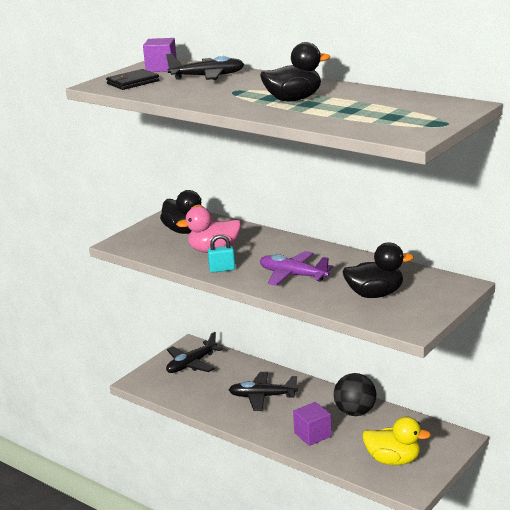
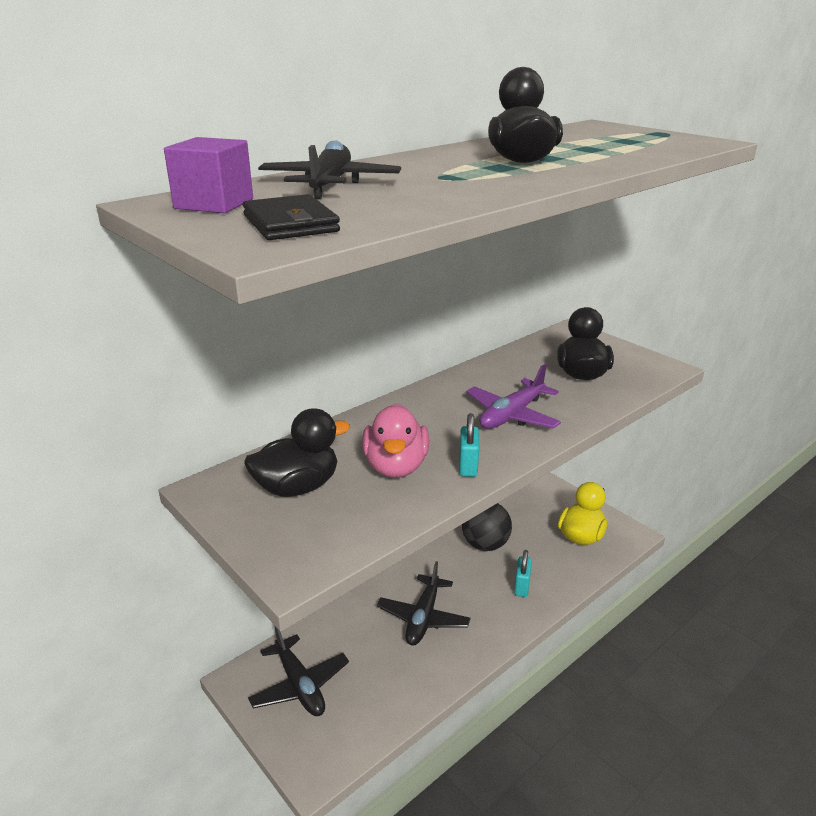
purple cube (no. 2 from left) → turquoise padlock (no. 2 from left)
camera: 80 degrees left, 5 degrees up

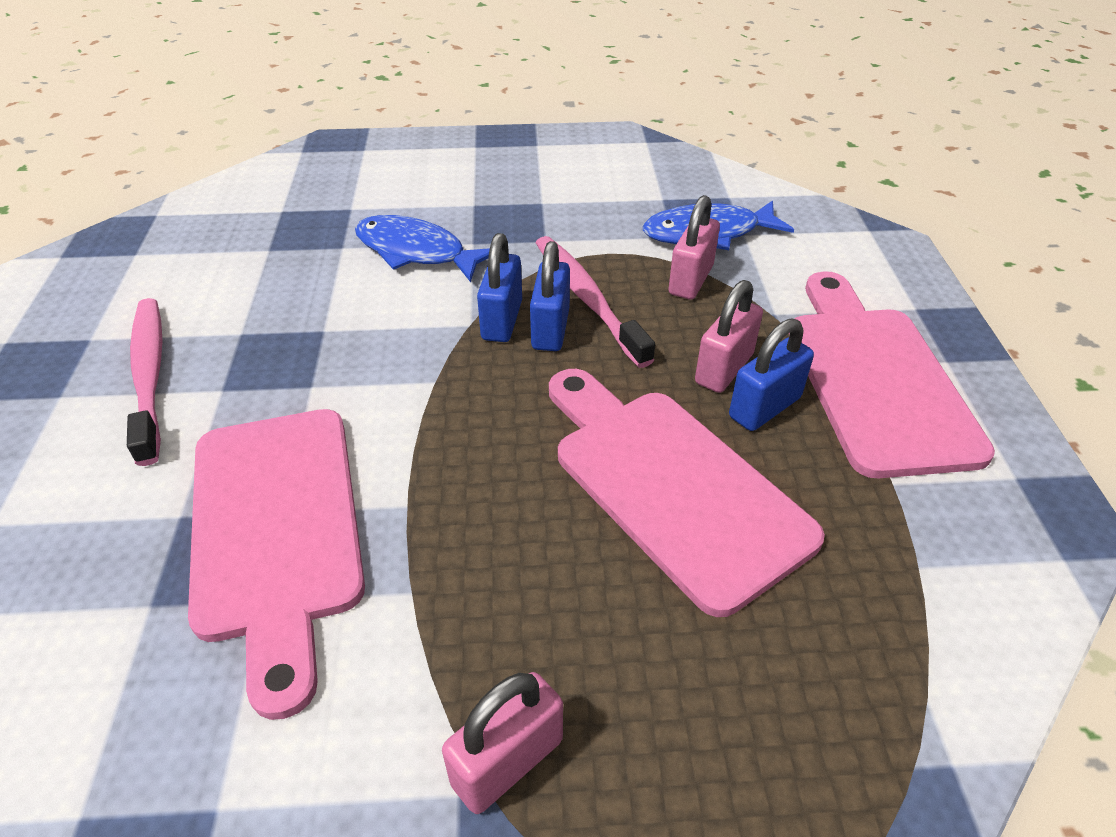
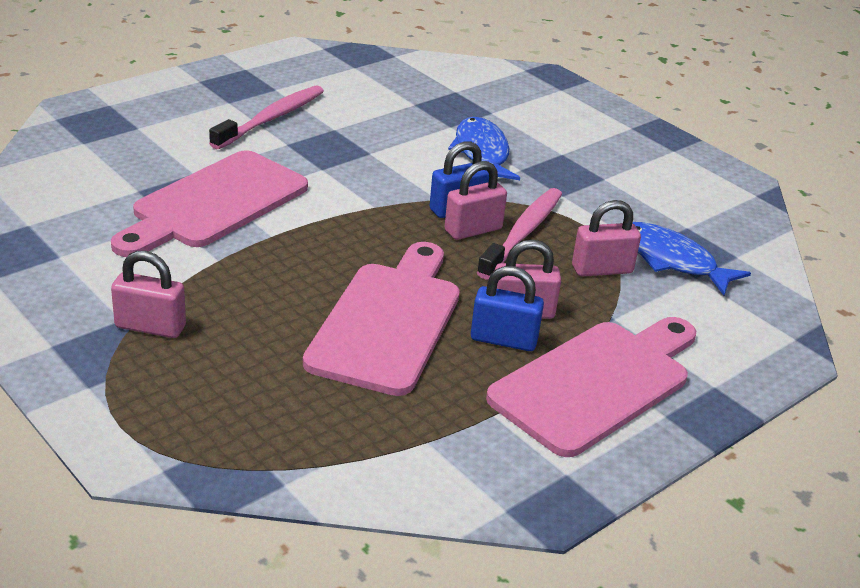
blue padlock (no. 2 from left) → rose-pink padlock (no. 2 from left)
camera: 50 degrees right, 10 degrees down

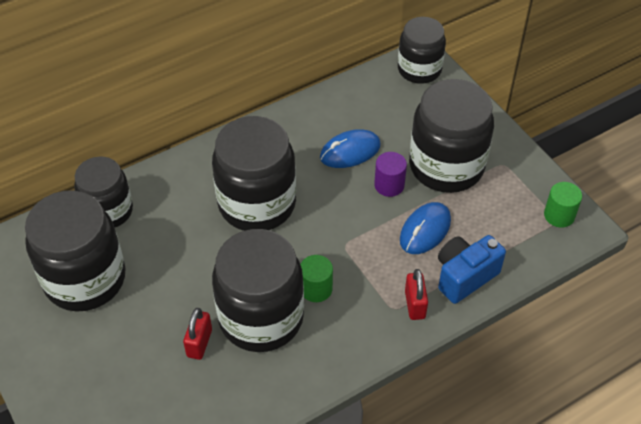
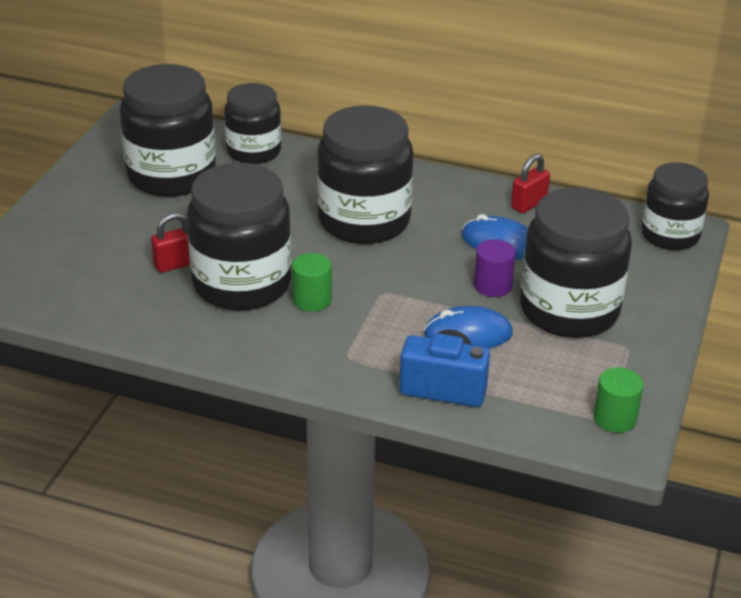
red padlock (no. 2 from left), relocated
camera: 50 degrees right, 15 degrees down

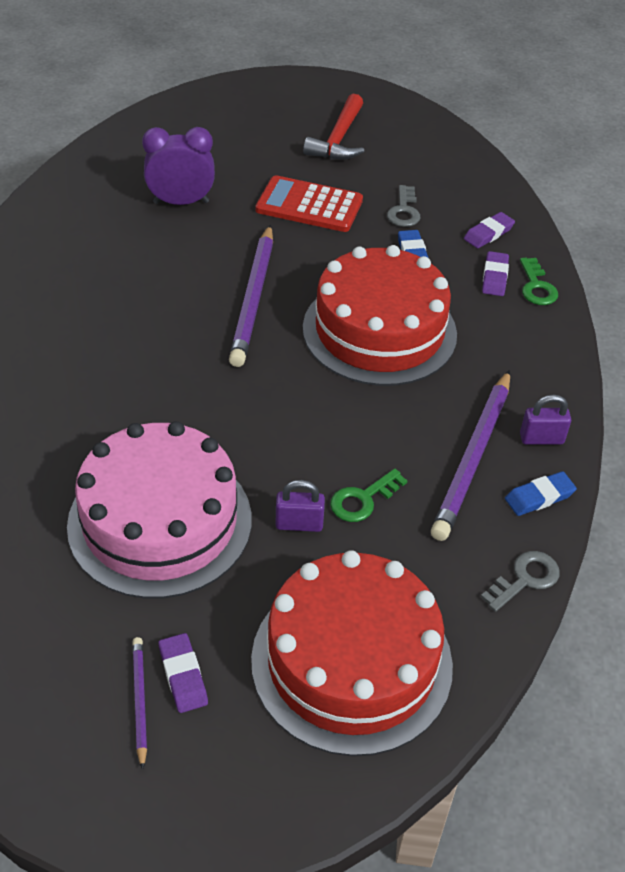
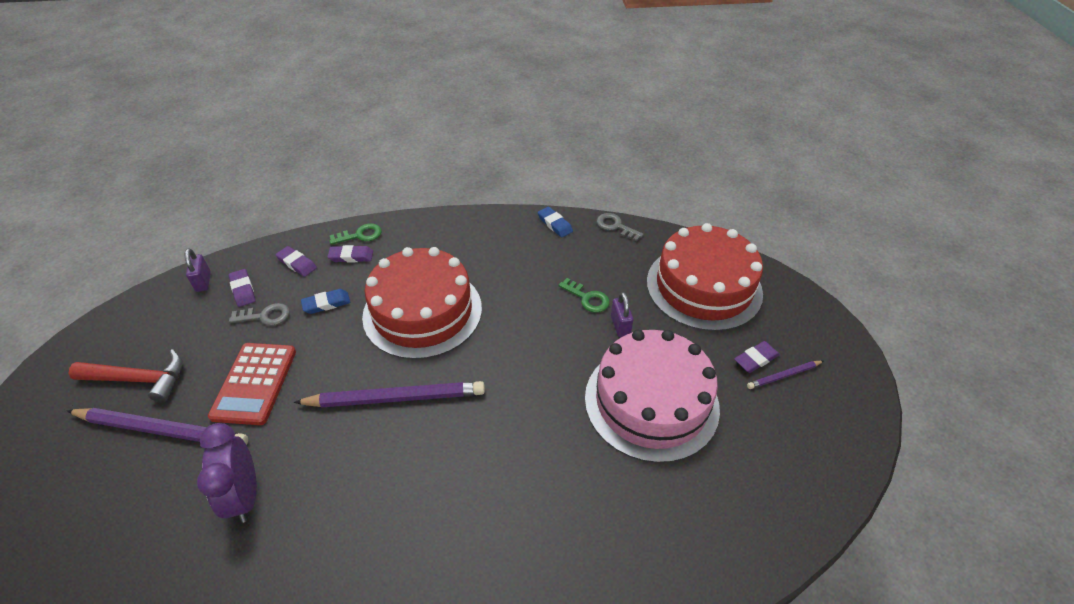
- → purple eraser (no. 1 from left)
purple wooden pencil (no. 3 from left in the first image) → purple wooden pencil (no. 1 from left), relocated
purple padlock (no. 2 from left in the first image) → purple padlock (no. 1 from left), relocated
camera: 100 degrees left, 0 degrees up

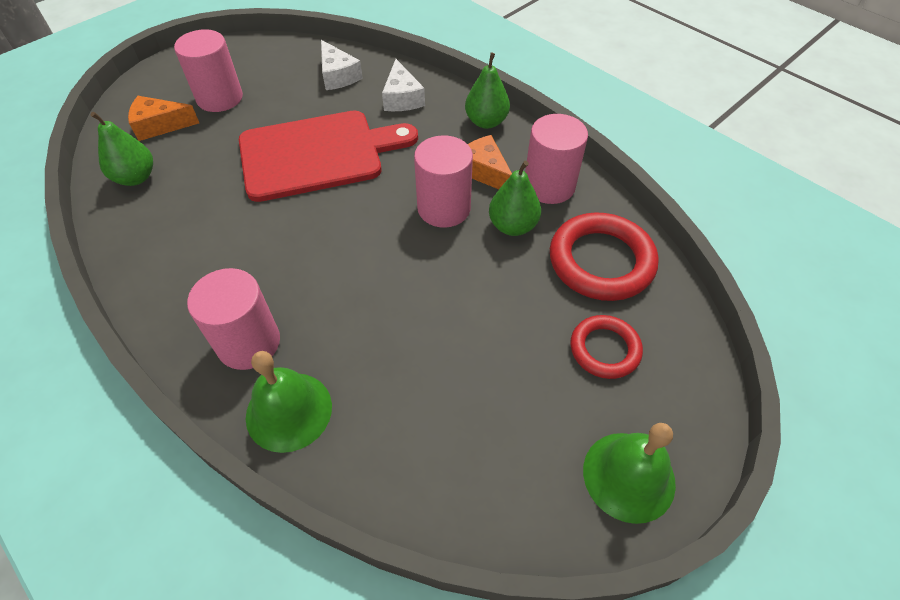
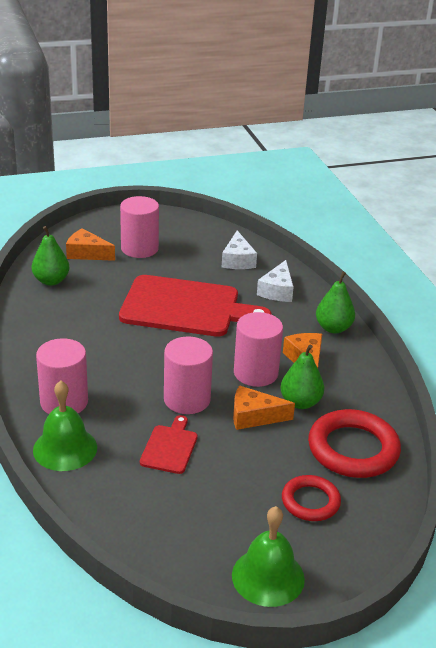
- → red cutting board (no. 1 from left)
- → orange cheese (no. 2 from left)
rose-pink cylinder (no. 4 from left in the first image) → rose-pink cylinder (no. 3 from left), relocated
camera: 25 degrees right, 20 degrees down

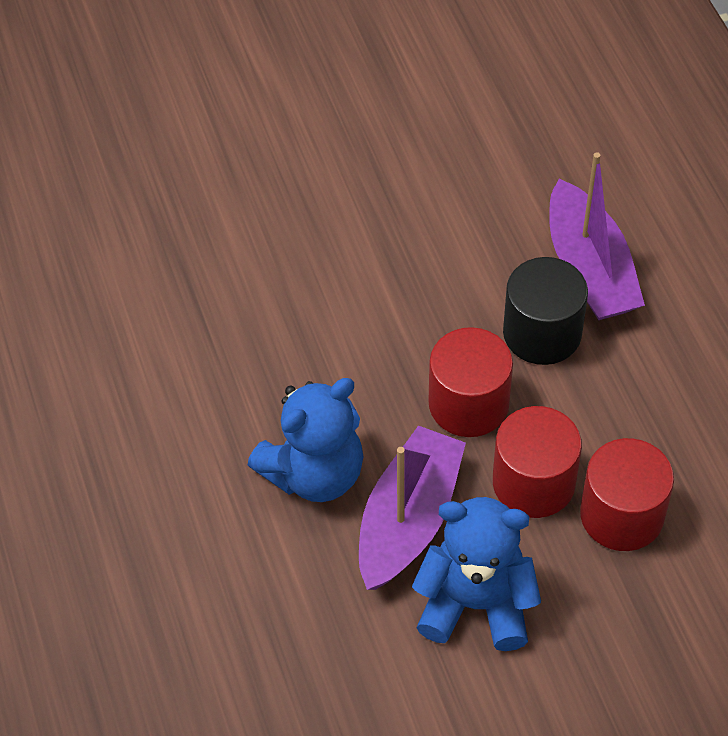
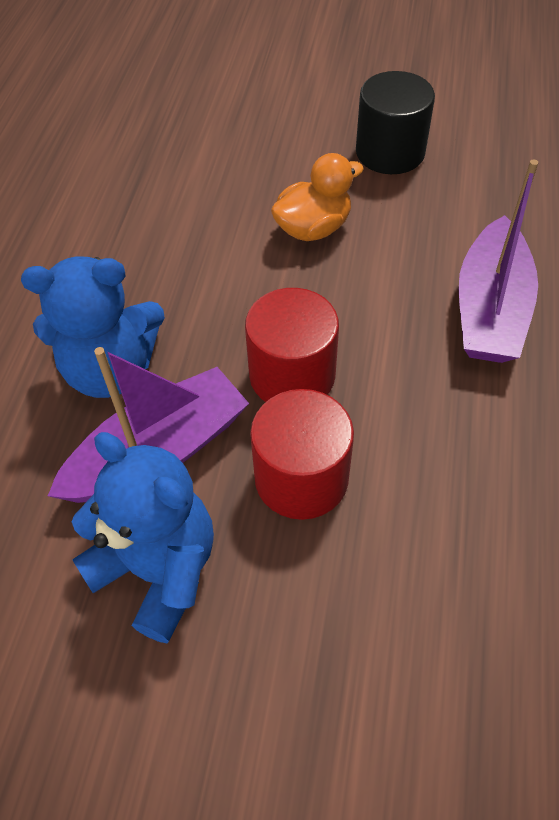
red cylinder (no. 3 from left) → -
- → orange rubber duck
black cylinder, relocated
camera: 30 degrees right, 0 degrees up

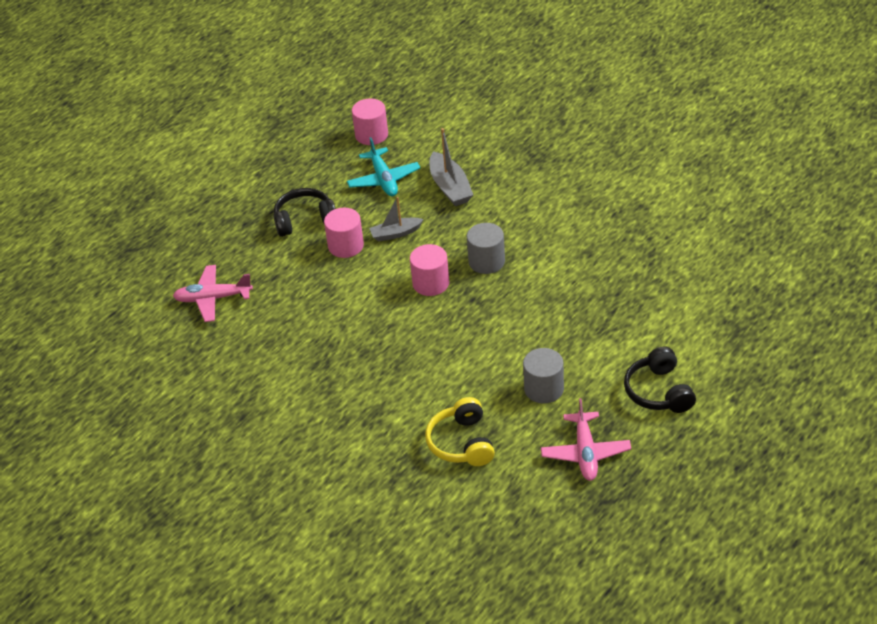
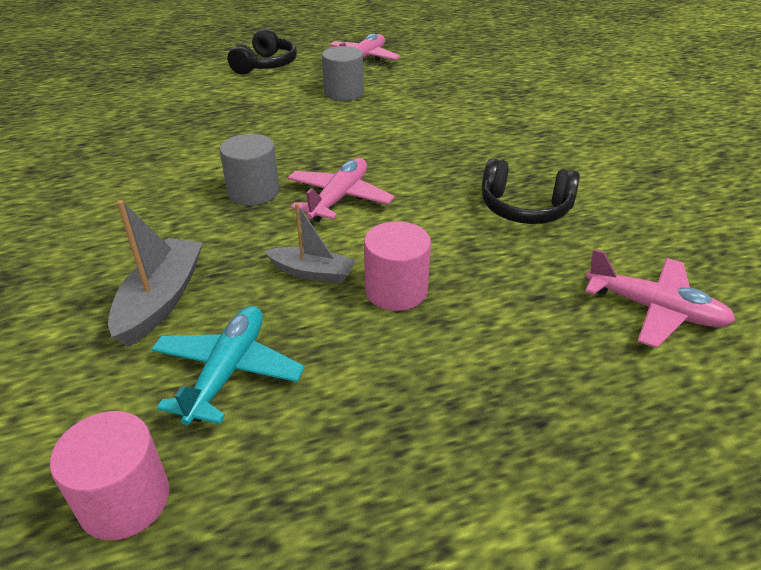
golden over-ear headphones → -
black over-ear headphones (no. 1 from left in the first image) → black over-ear headphones (no. 2 from left), relocated
rose-pink cylinder (no. 3 from left) → rose-pink toy plane (no. 1 from left)
camera: 150 degrees left, 5 degrees down

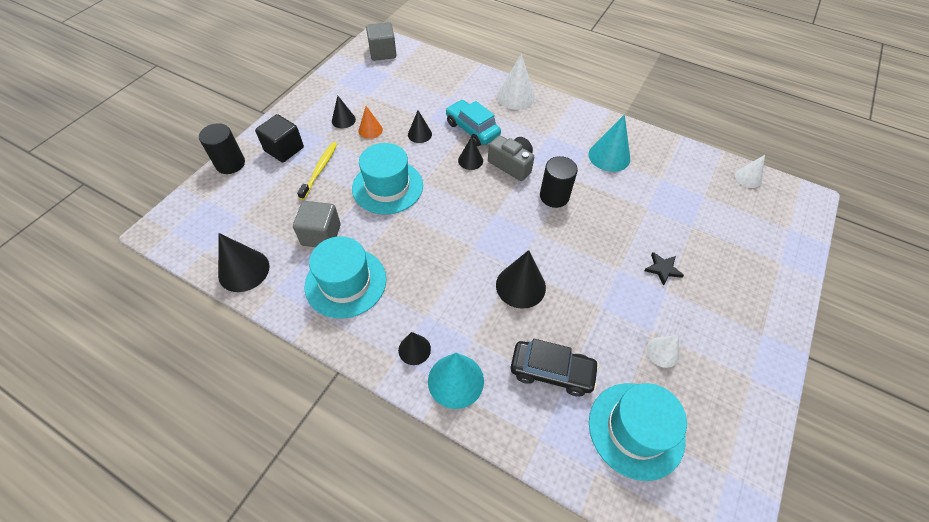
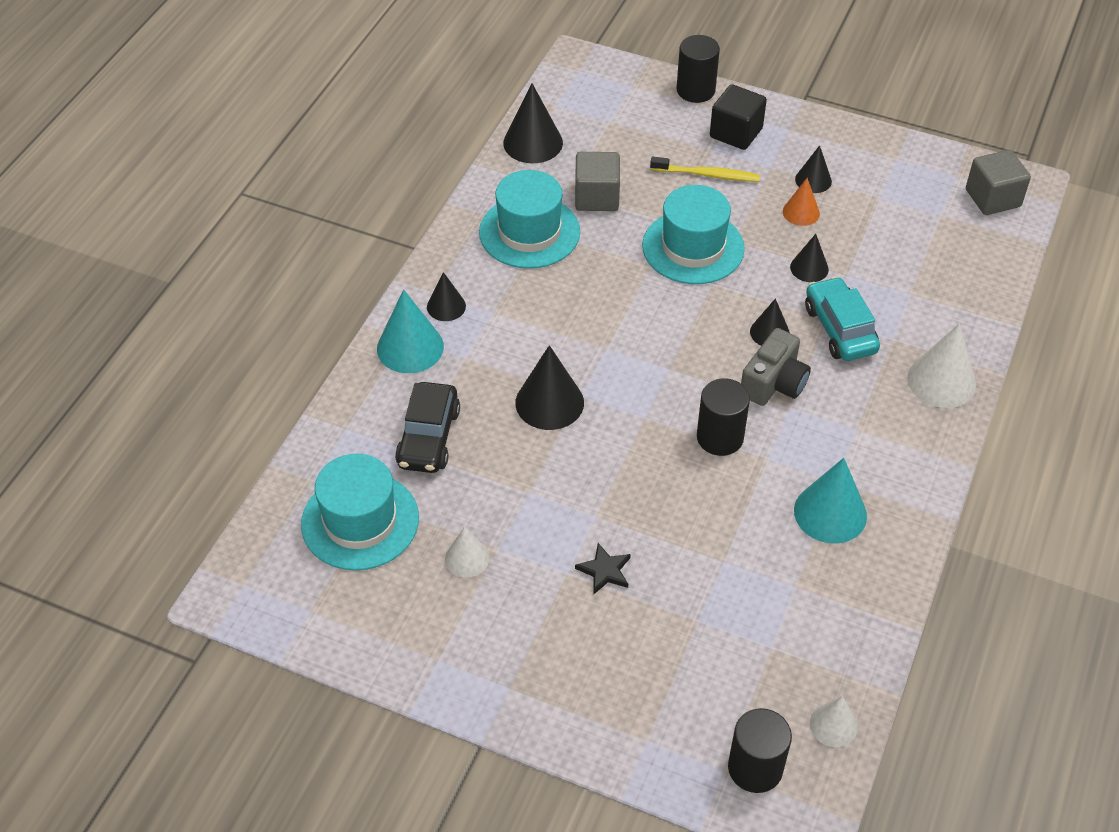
- → black cylinder (no. 3 from left)
turquoise toy car, 60 degrees counterclockwise
camera: 85 degrees right, 5 degrees down

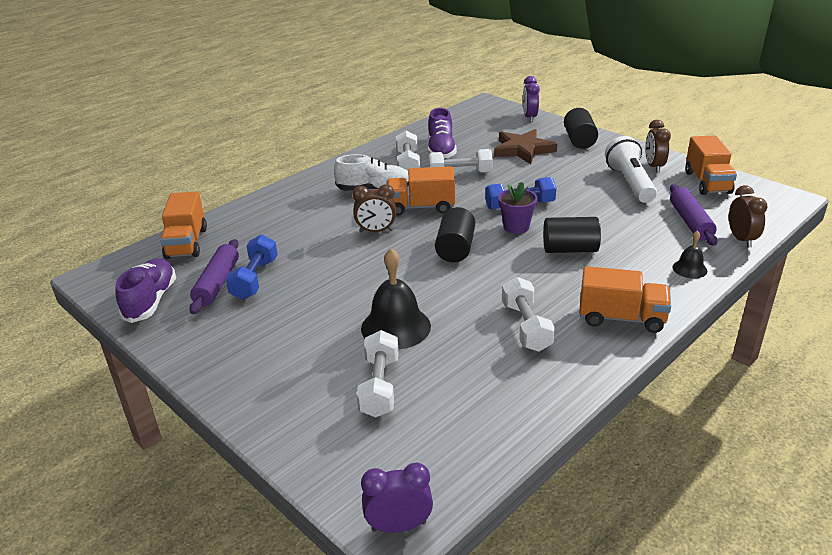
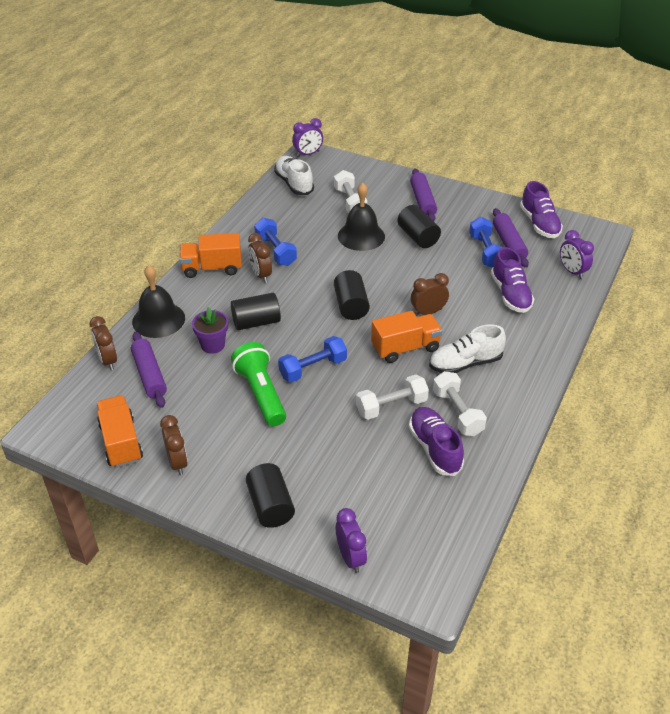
dark brown star shape → -
white torch → -
- → emerald torch
- → dark brown bedside clock (no. 3 from left)
- → white lace-up shoe (no. 1 from left)
- → black cylinder (no. 4 from left)
- → purple rolling pin (no. 2 from left)
- → purple lace-up shoe (no. 2 from left)
purple flower pot, relocated
orange lorry (no. 1 from left) → purple bedside clock (no. 3 from left)
white free weight (no. 4 from left) → blue free weight (no. 1 from left)
black school bell (no. 2 from left in the first image) → black school bell (no. 1 from left), x1.93
camera: 160 degrees right, 10 degrees up

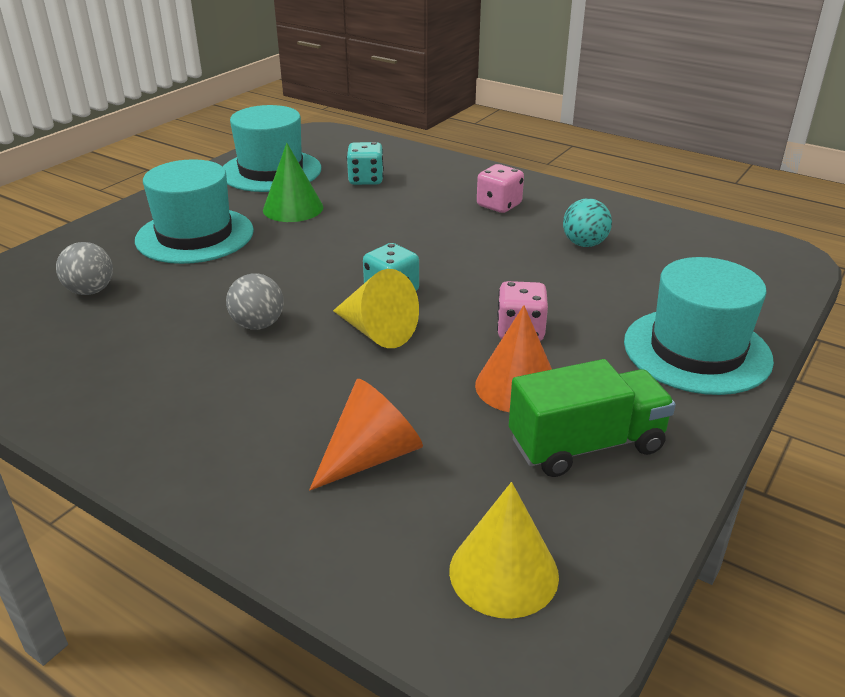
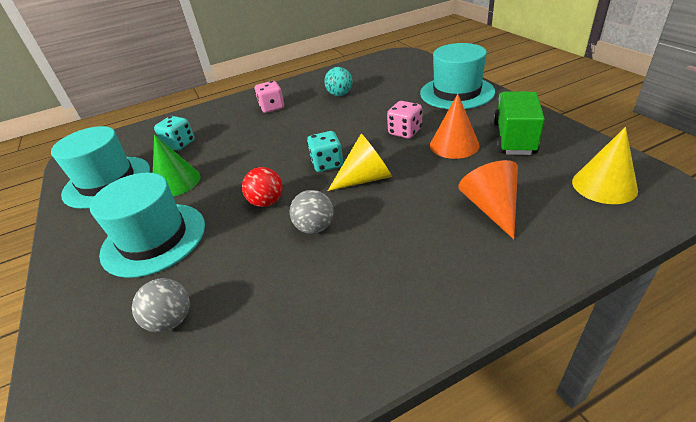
- → red ball
camera: 55 degrees left, 5 degrees up

